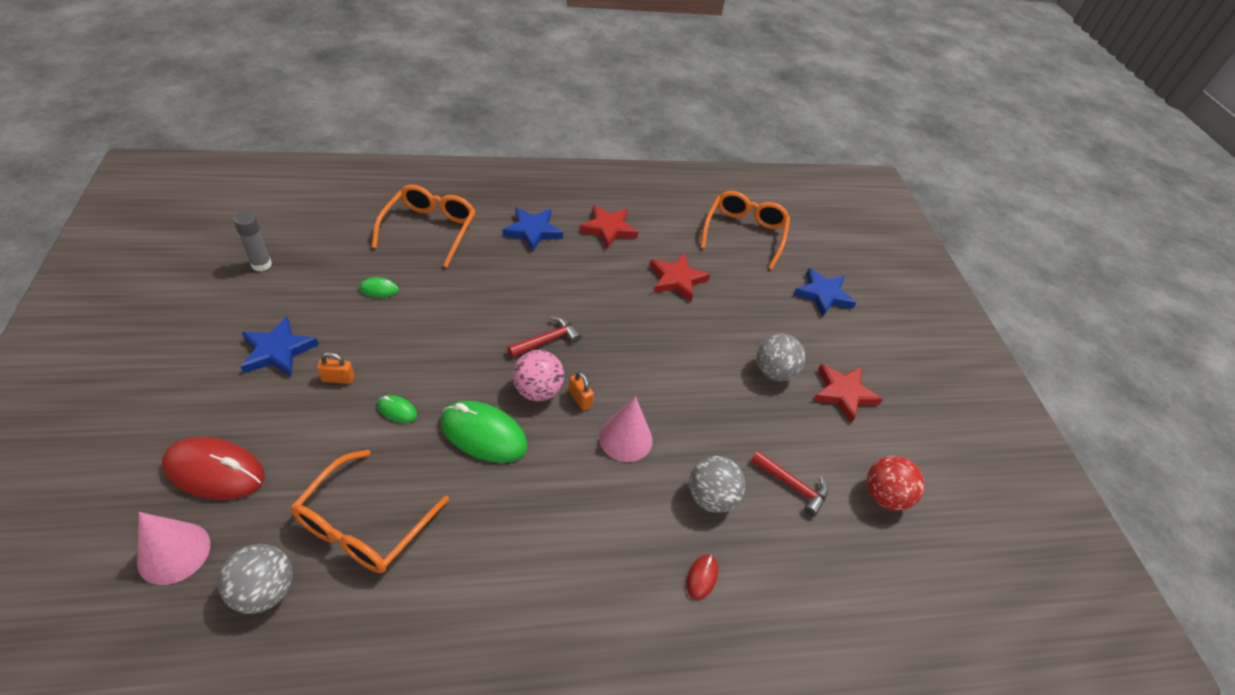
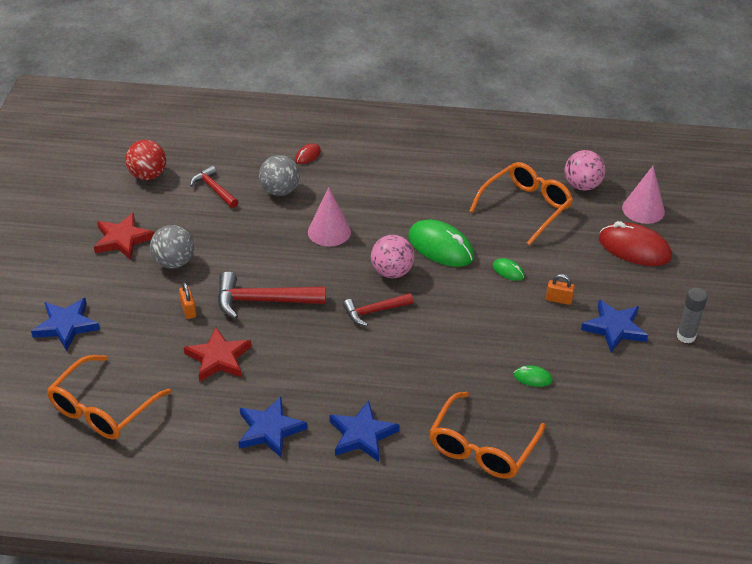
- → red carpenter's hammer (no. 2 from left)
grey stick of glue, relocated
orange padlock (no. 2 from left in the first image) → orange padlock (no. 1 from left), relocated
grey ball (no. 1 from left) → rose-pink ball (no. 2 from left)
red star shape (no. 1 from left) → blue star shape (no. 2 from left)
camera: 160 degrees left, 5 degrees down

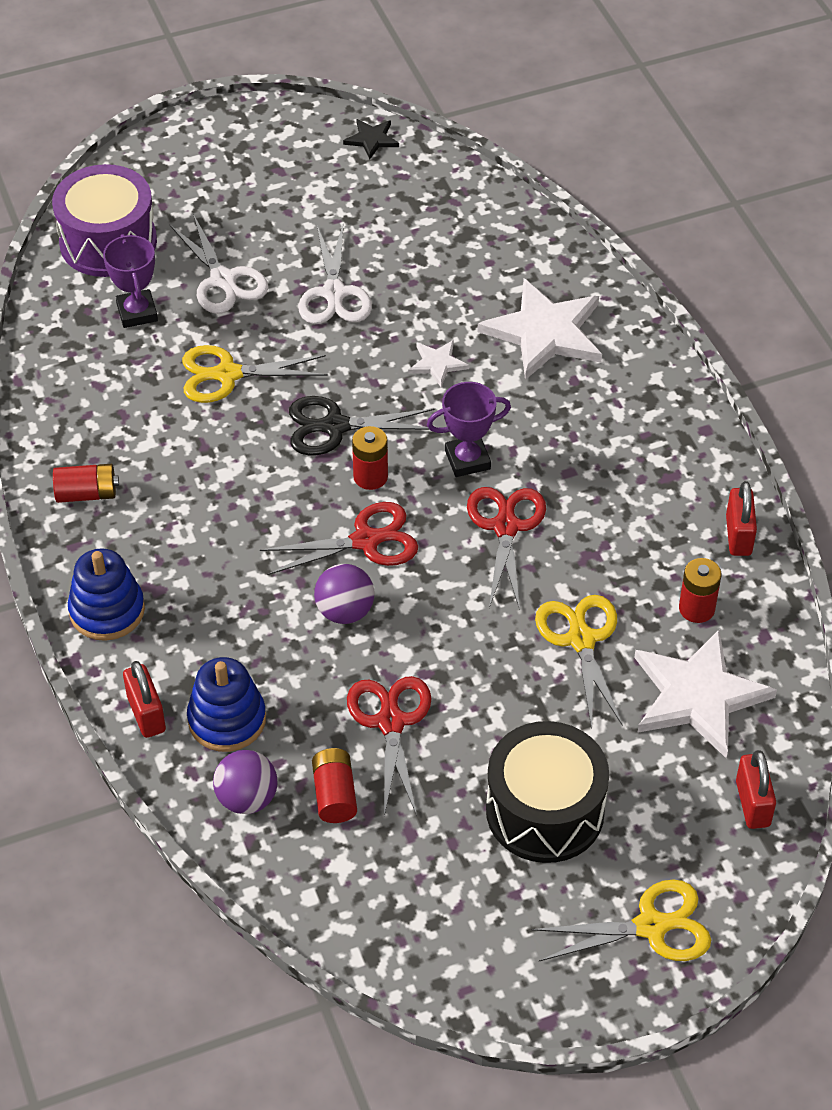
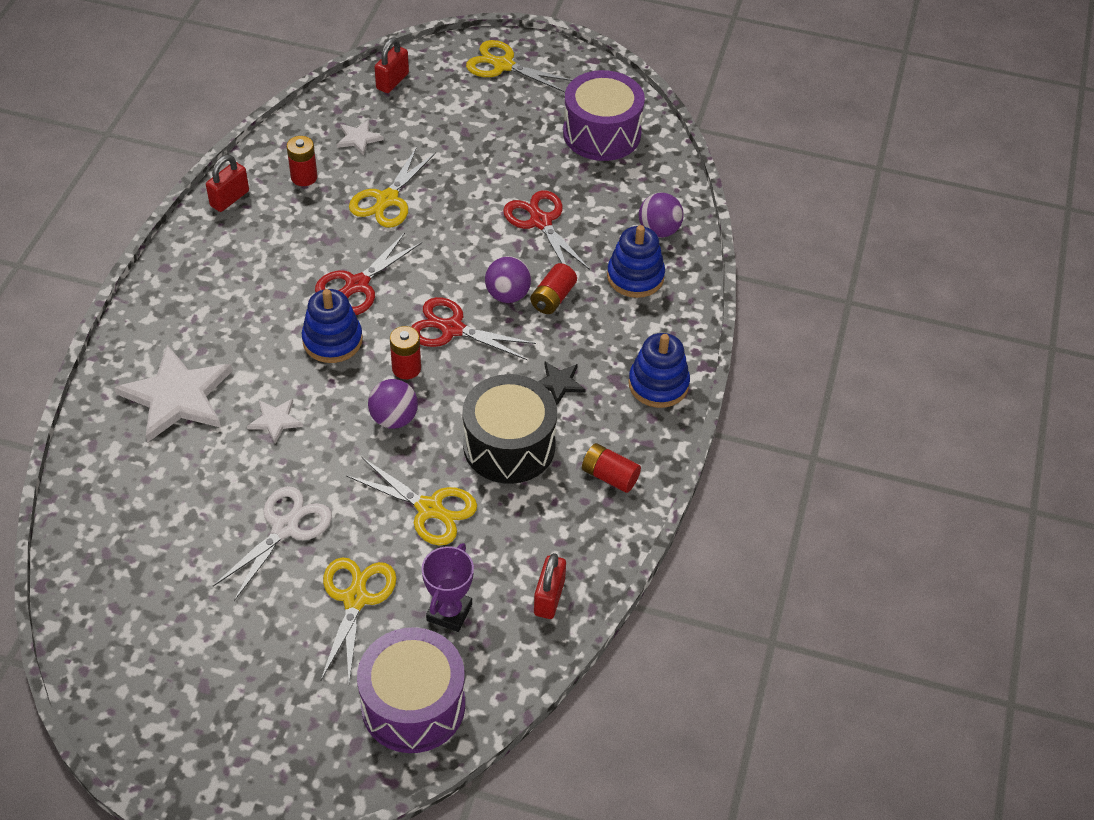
- → purple snare drum (no. 2 from left)
red padlock (no. 1 from left in the first image) → red padlock (no. 3 from left), relocated
red power cell (no. 2 from left in the first image) → red power cell (no. 3 from left), relocated
black star shape, relocated
black snare drum, relocated
black shears → purple ball (no. 1 from left)
purple trophy (no. 2 from left) → blue stacking rings (no. 1 from left)
white shears (no. 1 from left) → golden shears (no. 1 from left)
red shears (no. 2 from left in the first image) → red shears (no. 3 from left), 120 degrees clockwise
white star shape (no. 3 from left), x0.47
camera: 145 degrees left, 0 degrees up

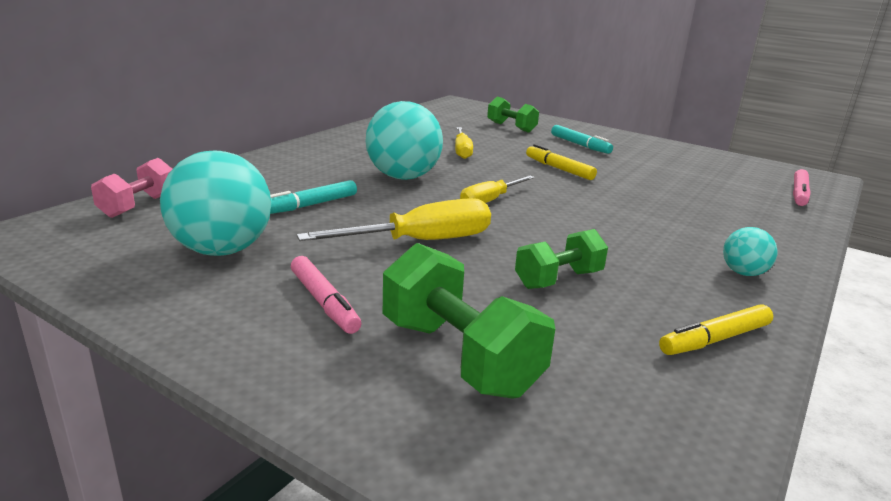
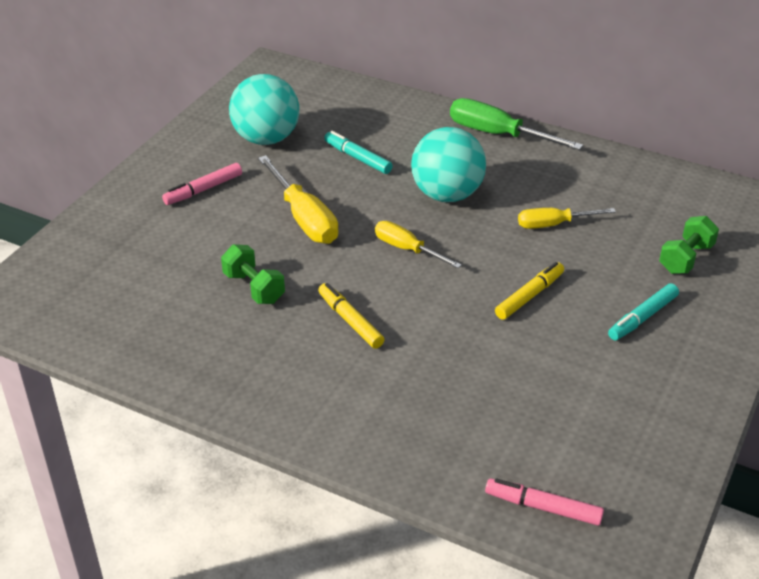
rose-pink free weight → -
emerald free weight (no. 1 from left) → -
turquoise ball (no. 3 from left) → -
- → emerald hand screwdriver
golden marker pen (no. 2 from left in the first image) → golden marker pen (no. 1 from left), relocated
camera: 85 degrees right, 15 degrees up

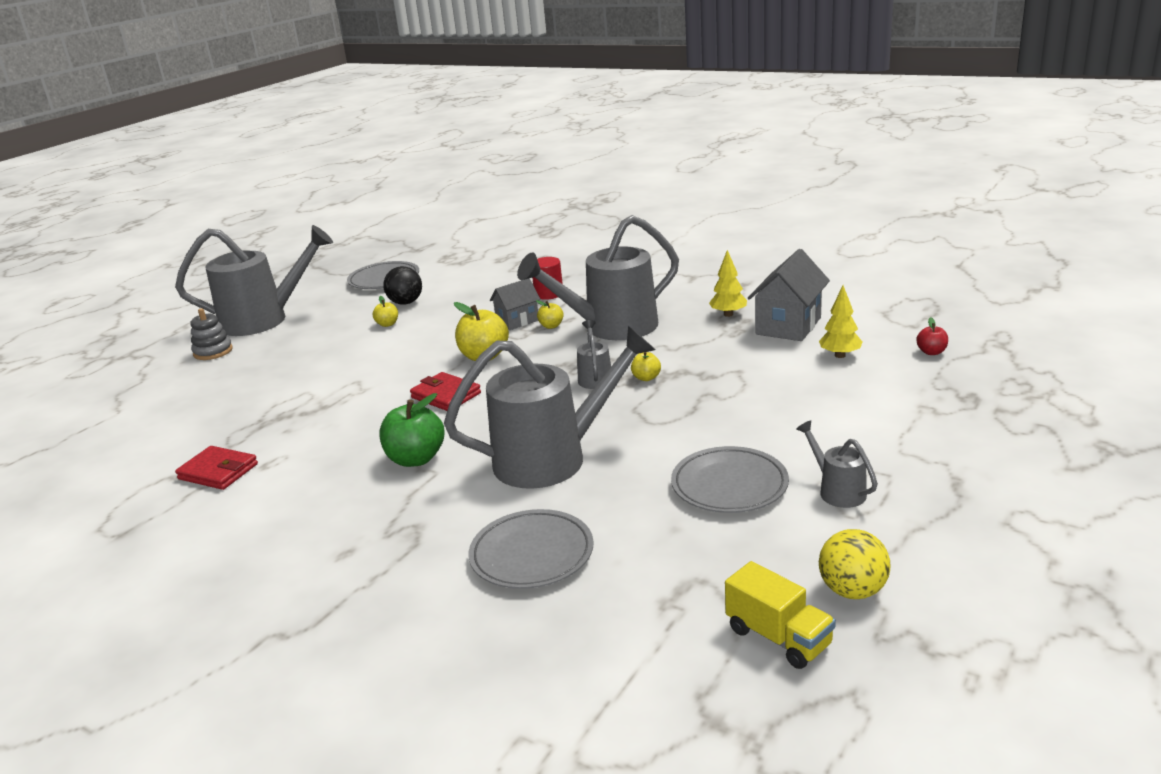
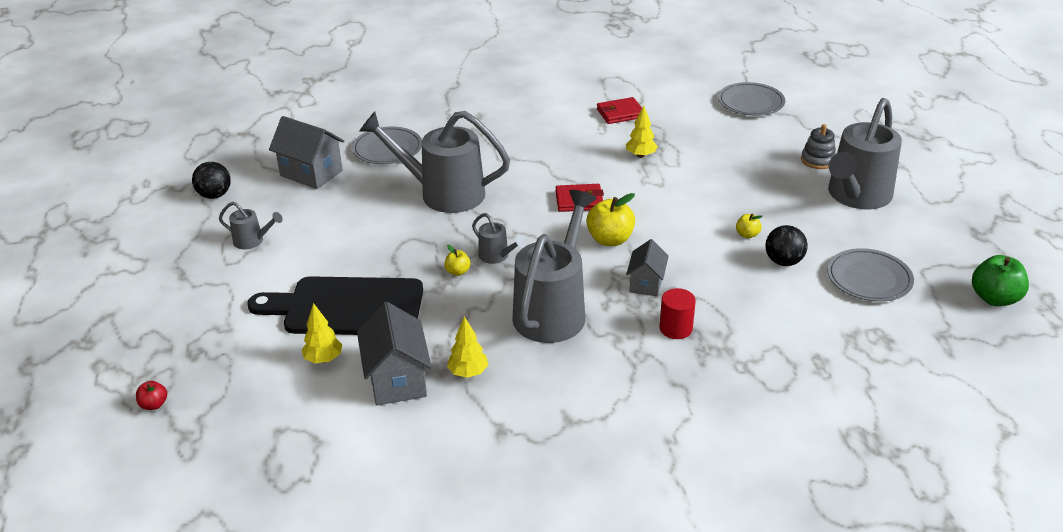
golden toy apple (no. 3 from left) → -
golden lorry → -
- → black cutting board
- → grey house (no. 1 from left)
- → golden toy tree (no. 3 from left)
emerald toy apple, relocated
grey dinner plate (no. 3 from left in the first image) → grey dinner plate (no. 2 from left), relocated
red toy apple, relocated
golden ball → black ball (no. 1 from left)
grey sprinkling can (no. 2 from left), 75 degrees clockwise
camera: 135 degrees right, 10 degrees up

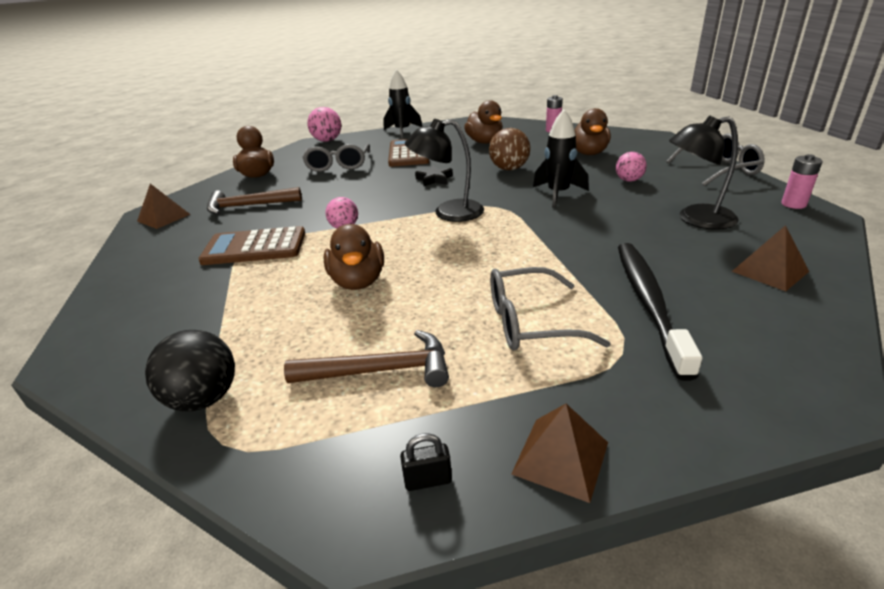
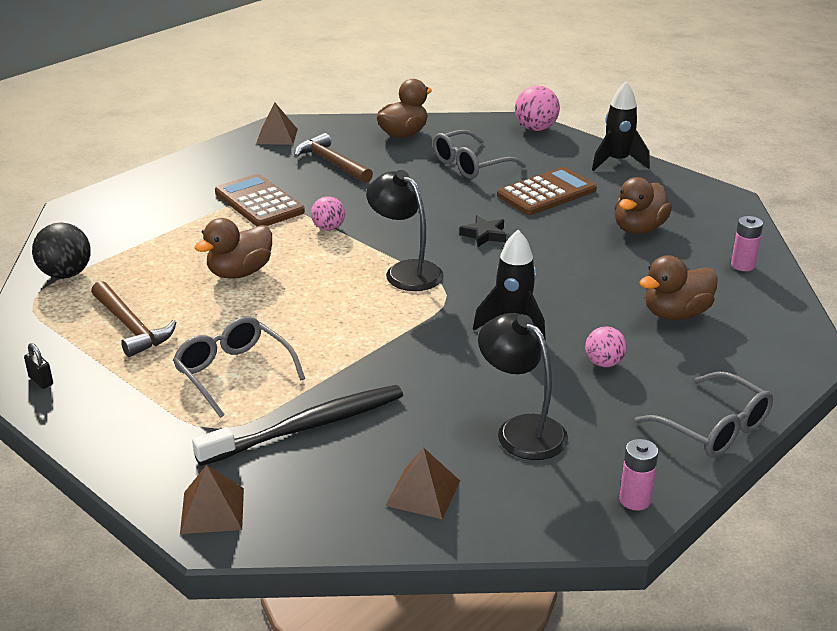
dark brown ball → -
dark brown pyramid (no. 2 from left in the first image) → dark brown pyramid (no. 1 from left), relocated
camera: 55 degrees right, 0 degrees up

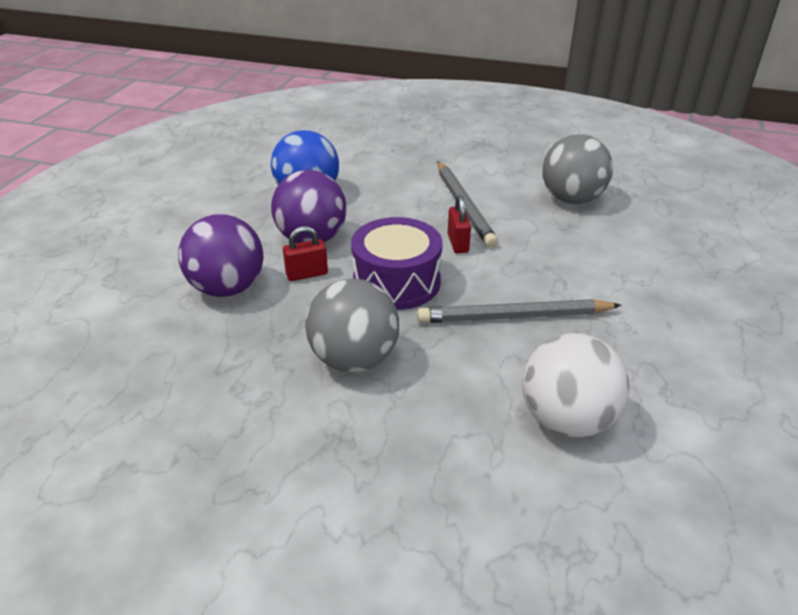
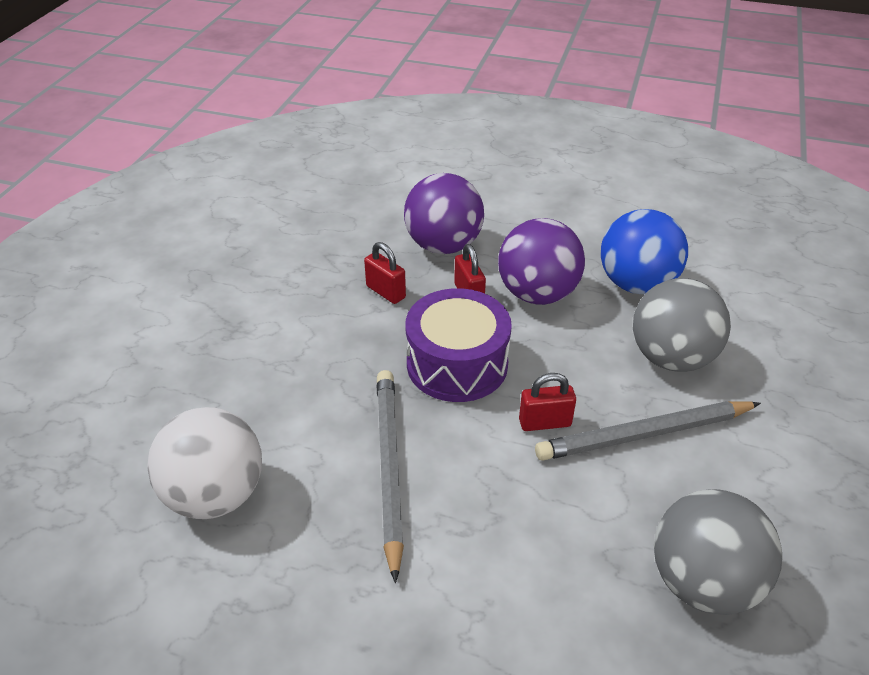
- → red padlock (no. 1 from left)
grey ball (no. 1 from left), relocated
camera: 90 degrees right, 5 degrees up

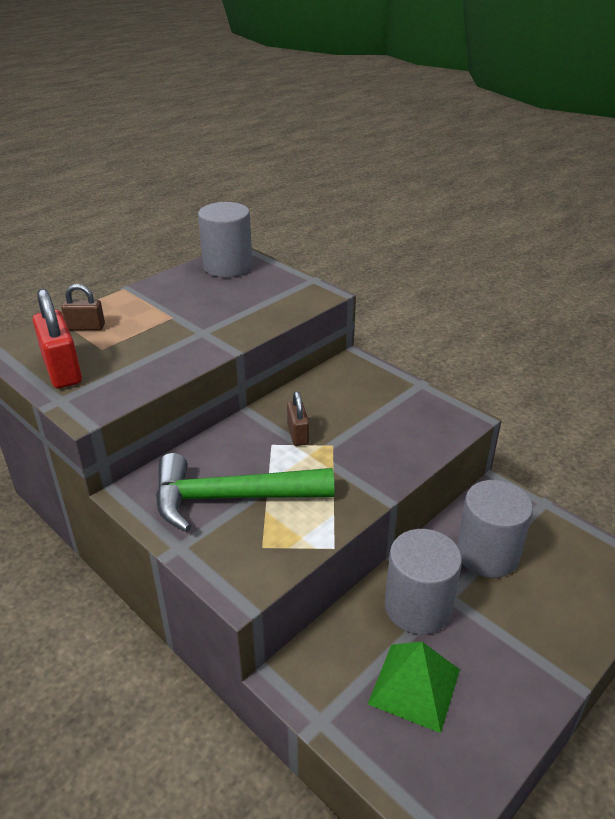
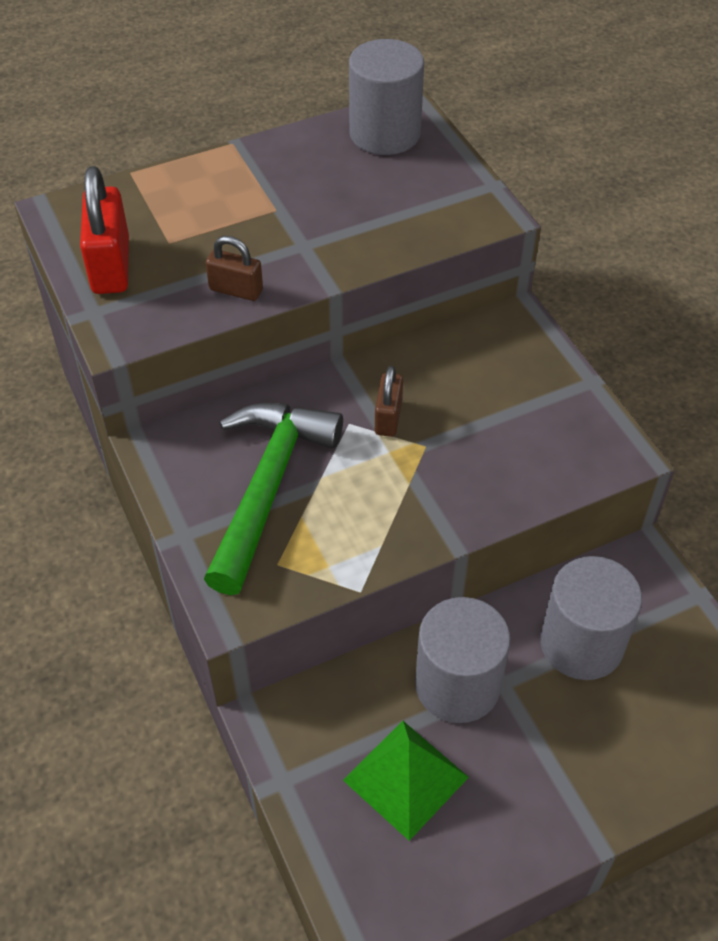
dark brown padlock (no. 1 from left), relocated
emerald carpenter's hammer, 90 degrees clockwise
camera: 20 degrees right, 15 degrees up

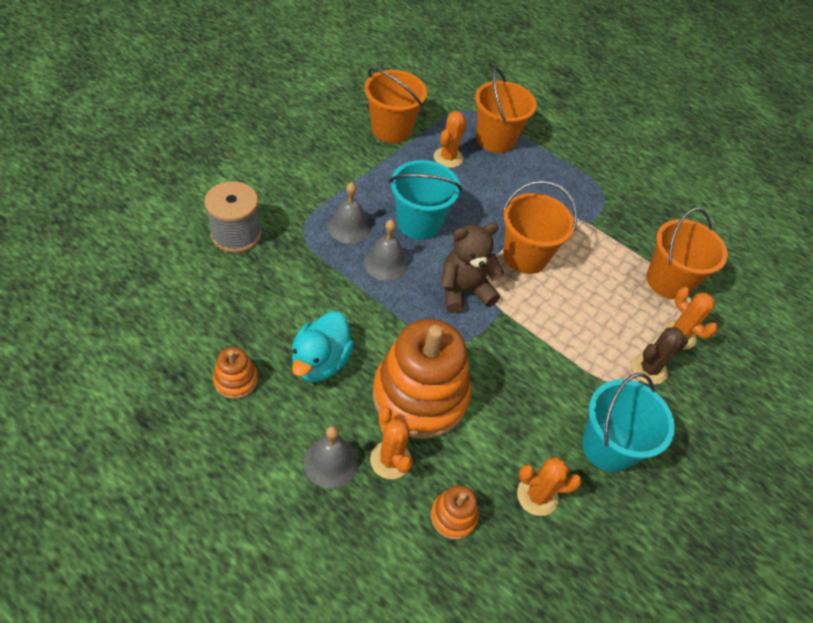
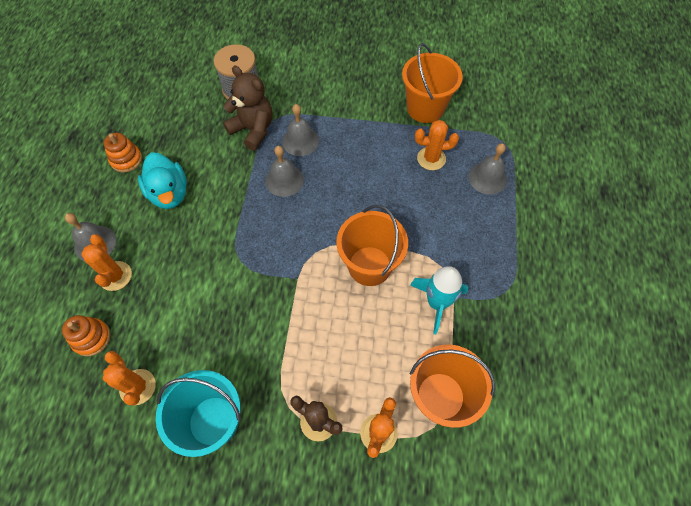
orange stacking rings (no. 2 from left) → -
turquoise pail (no. 1 from left) → -
- → turquoise rocket
dark brown teddy, relocated
orange pail (no. 2 from left) → grey school bell (no. 4 from left)
turquoise rubber duck, 105 degrees counterclockwise
orange saguaro cactus (no. 1 from left), 45 degrees counterclockwise
camera: 65 degrees right, 10 degrees up

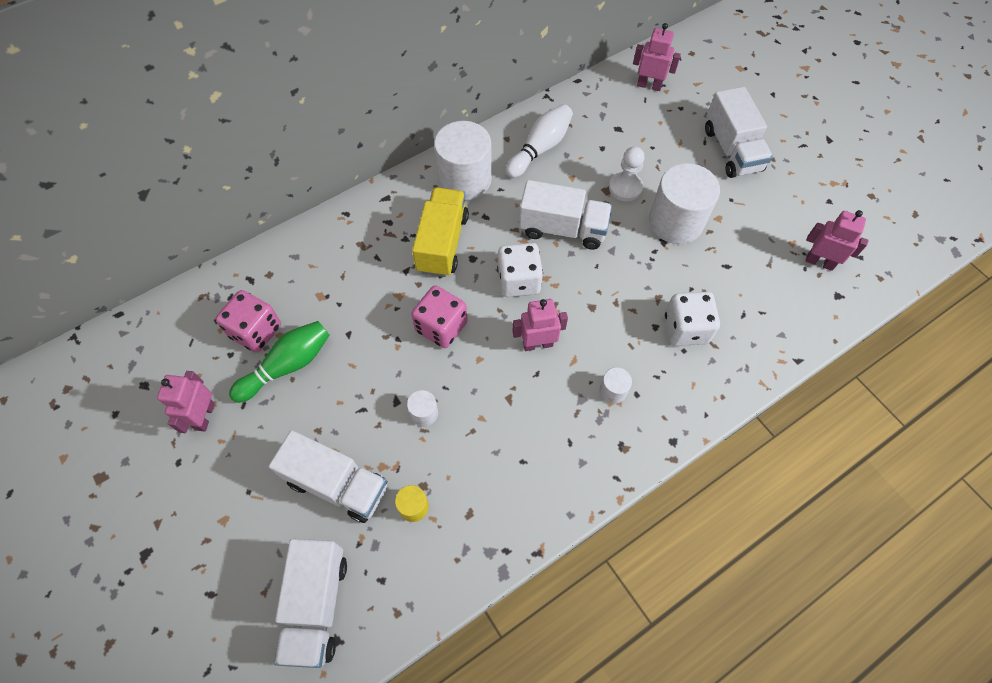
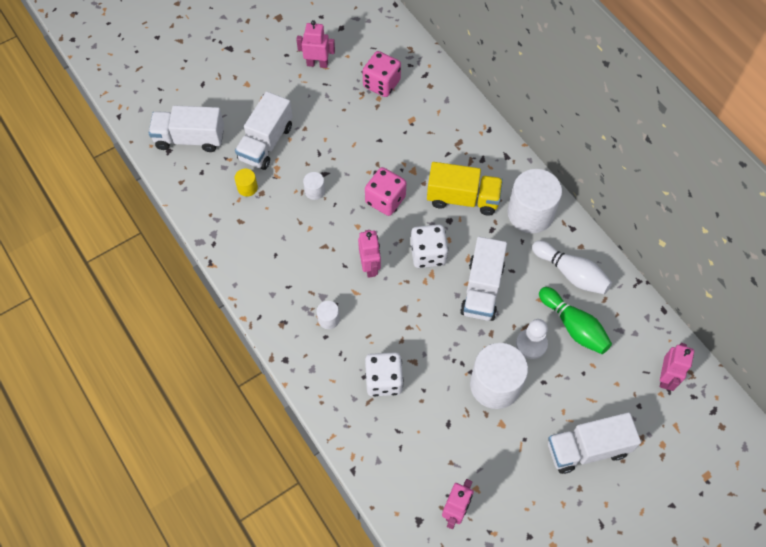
emerald skittle, relocated
camera: 90 degrees right, 0 degrees up

